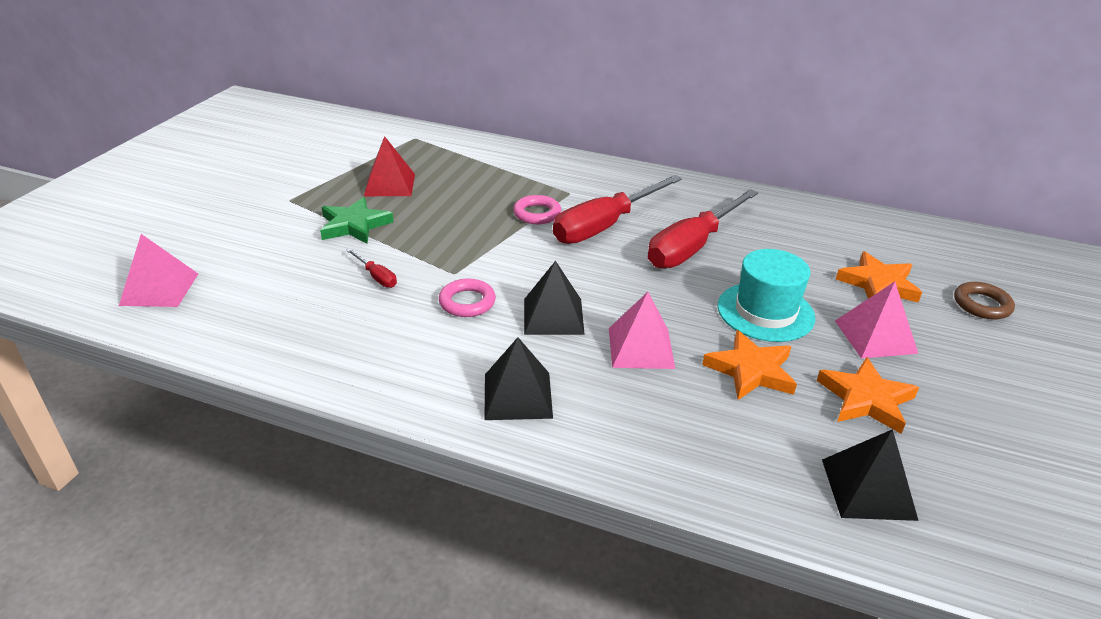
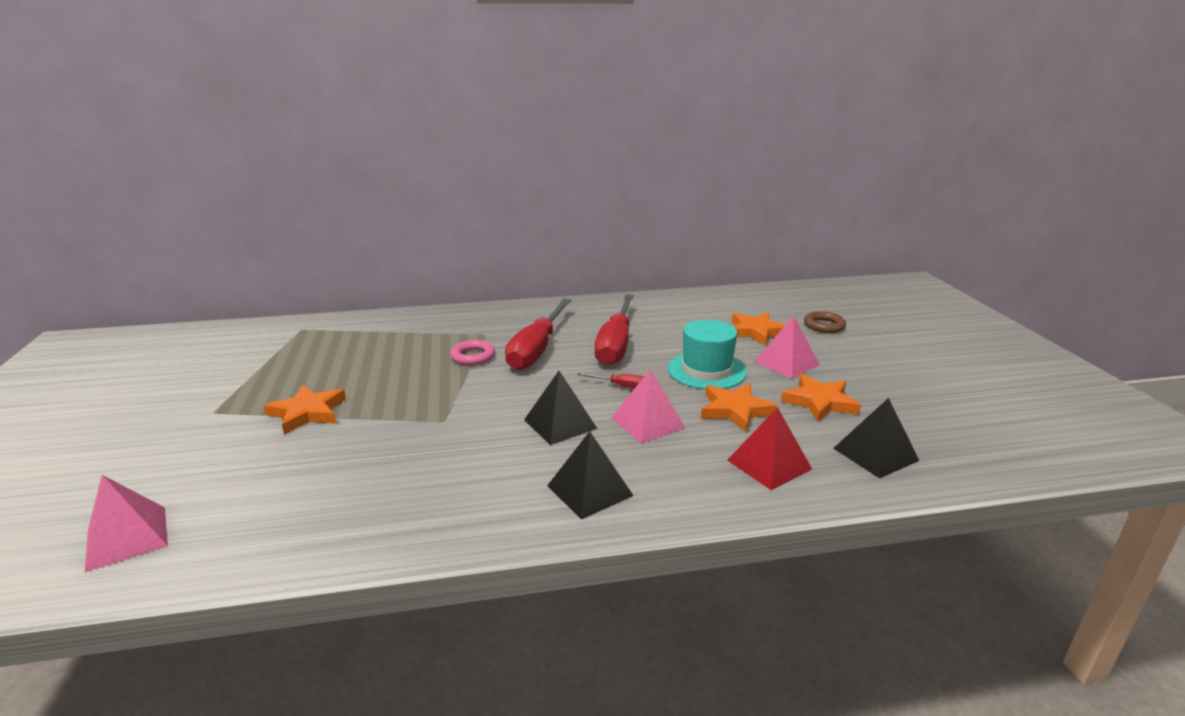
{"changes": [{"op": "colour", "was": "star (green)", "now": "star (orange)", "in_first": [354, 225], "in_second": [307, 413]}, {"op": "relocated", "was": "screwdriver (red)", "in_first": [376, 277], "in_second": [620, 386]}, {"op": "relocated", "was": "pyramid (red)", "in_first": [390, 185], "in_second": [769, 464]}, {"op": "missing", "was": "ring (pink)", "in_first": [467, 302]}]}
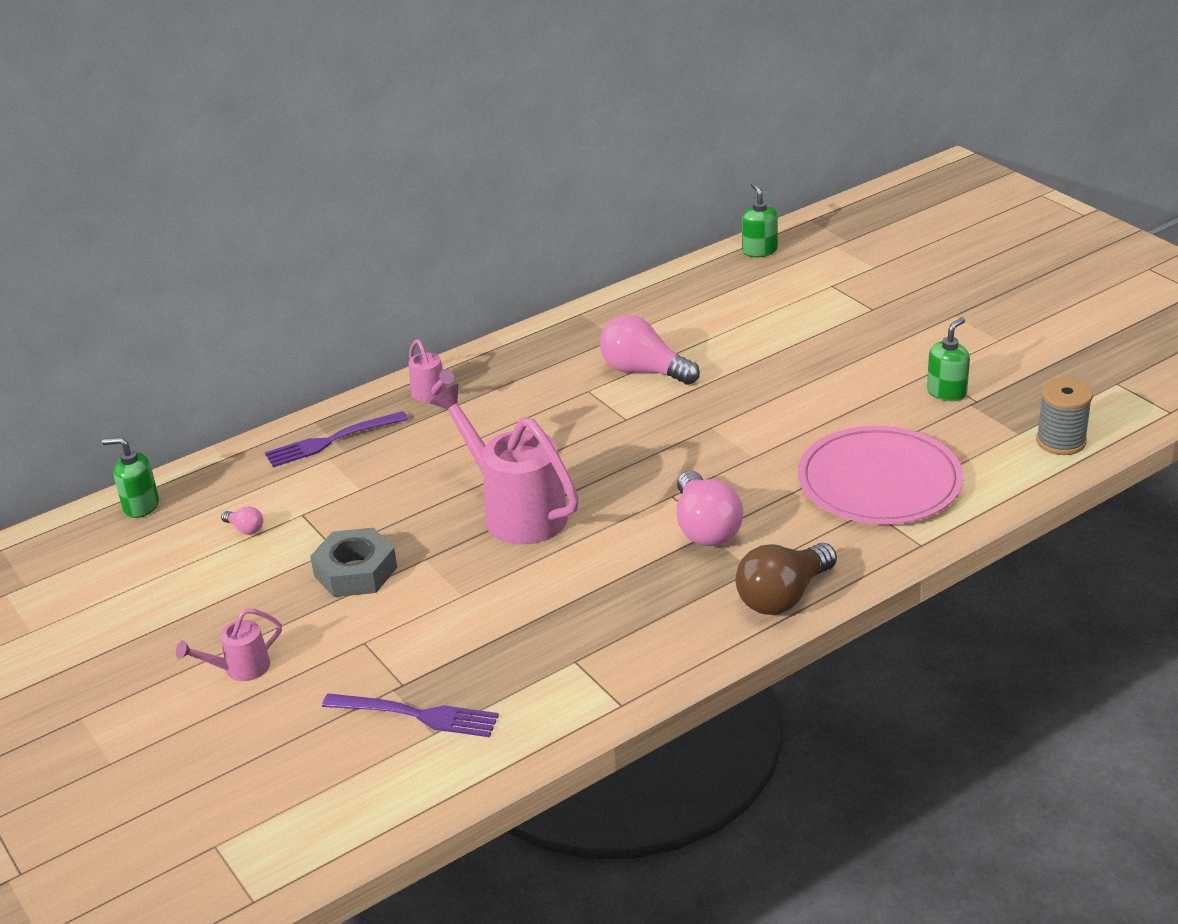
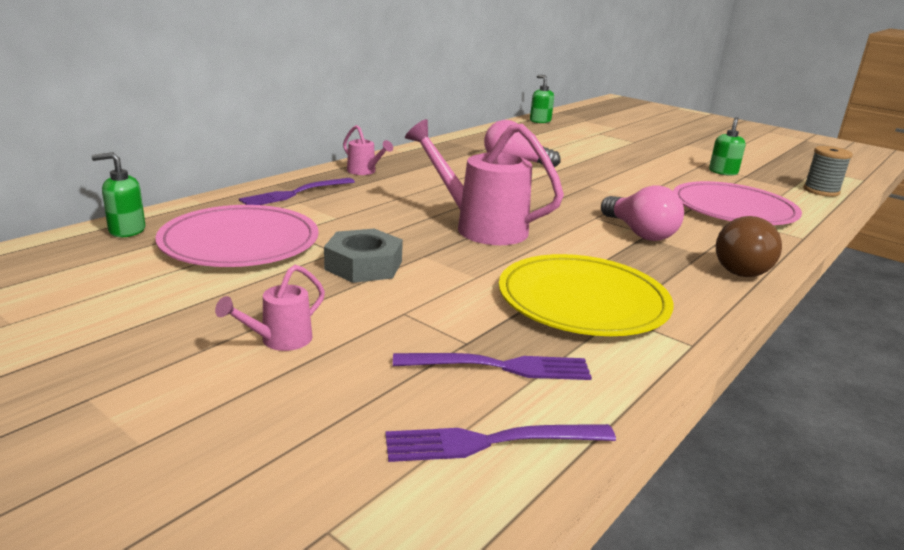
{"changes": [{"op": "exchanged", "was": "light bulb (pink)", "now": "plate (pink)", "in_first": [245, 529], "in_second": [240, 242]}, {"op": "appeared", "now": "fork (purple)", "in_second": [490, 442]}, {"op": "appeared", "now": "plate (yellow)", "in_second": [583, 300]}]}
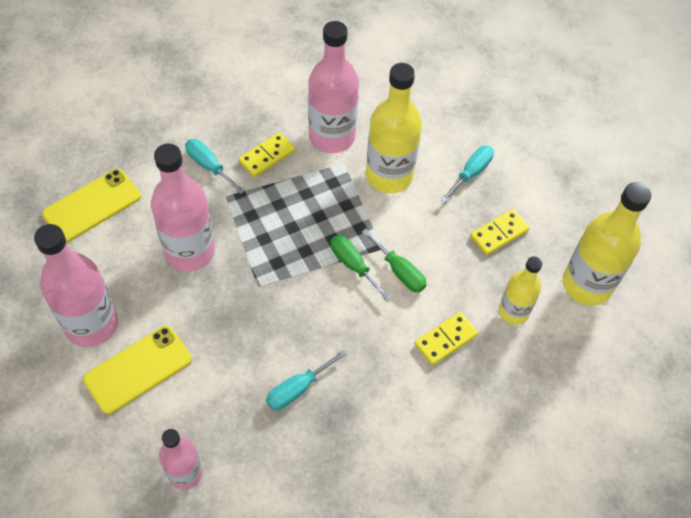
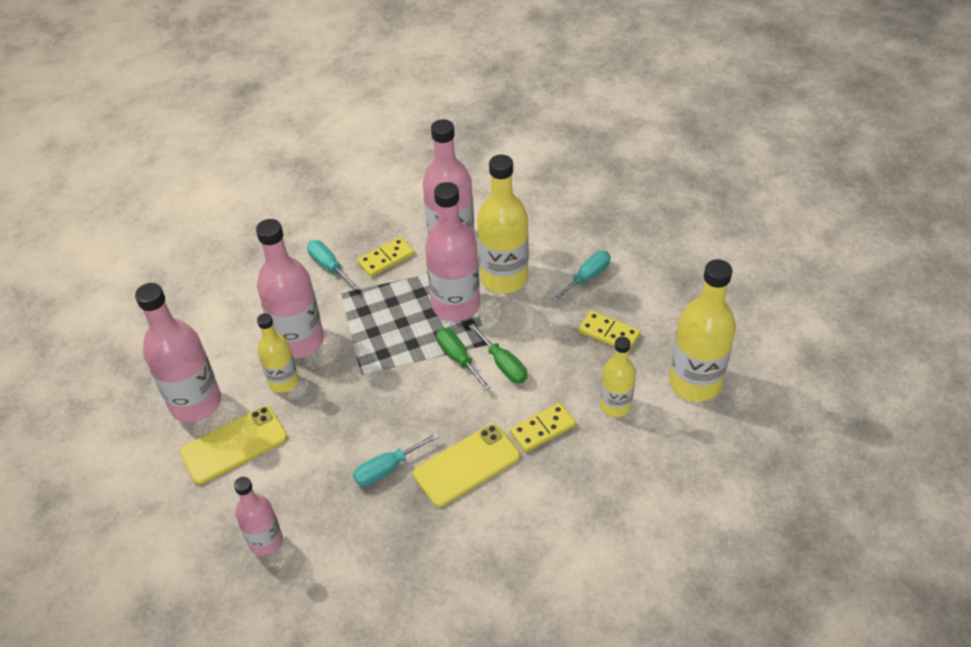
{"changes": [{"op": "appeared", "now": "bottle (yellow)", "in_second": [283, 381]}, {"op": "relocated", "was": "phone (yellow)", "in_first": [92, 205], "in_second": [467, 465]}, {"op": "appeared", "now": "bottle (pink)", "in_second": [456, 305]}, {"op": "spun", "was": "domino (yellow)", "in_first": [499, 234], "in_second": [609, 333], "clockwise": 60}]}
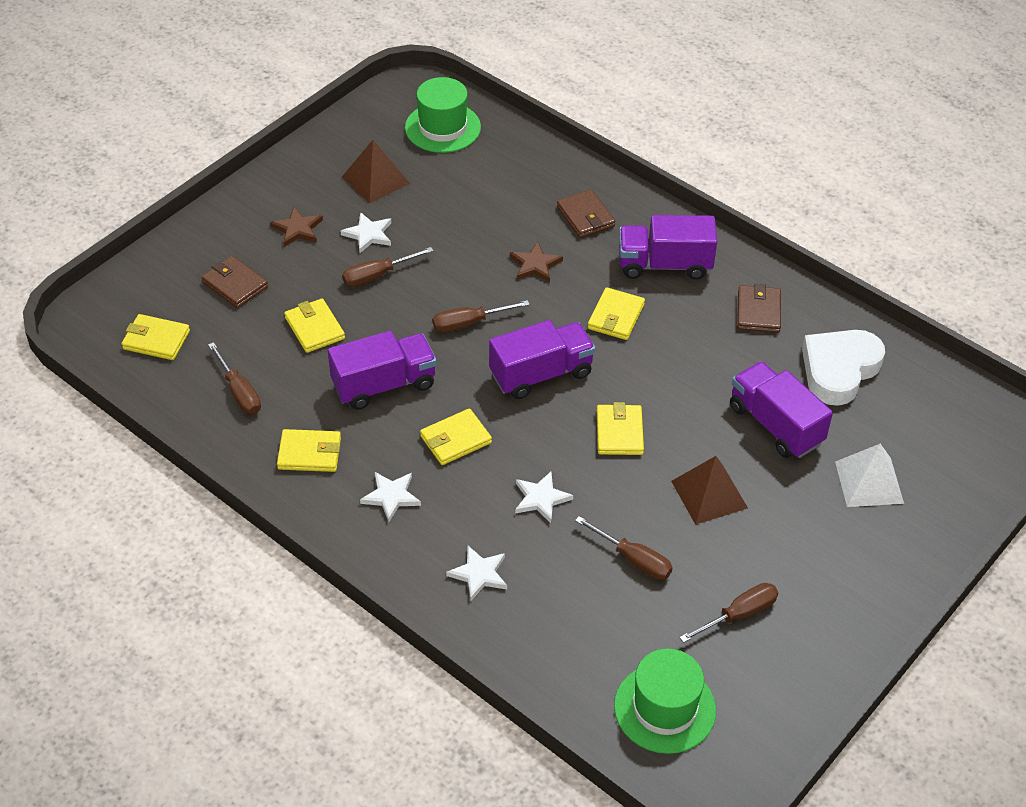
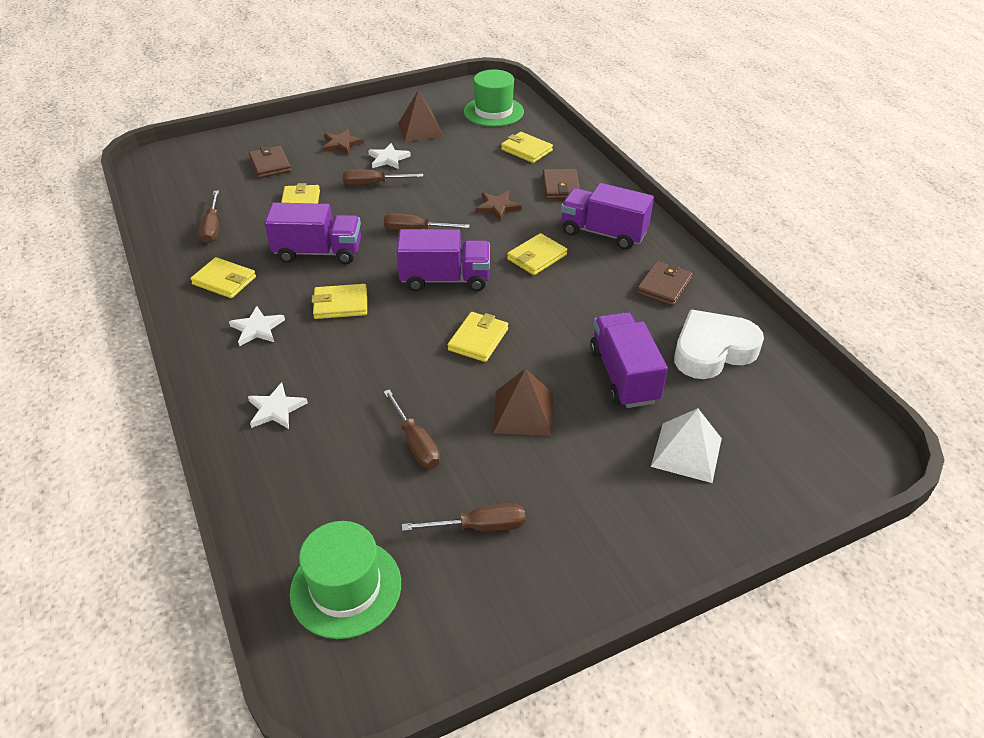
{"changes": [{"op": "relocated", "was": "wallet (yellow)", "in_first": [156, 340], "in_second": [526, 150]}, {"op": "missing", "was": "star (white)", "in_first": [541, 498]}]}
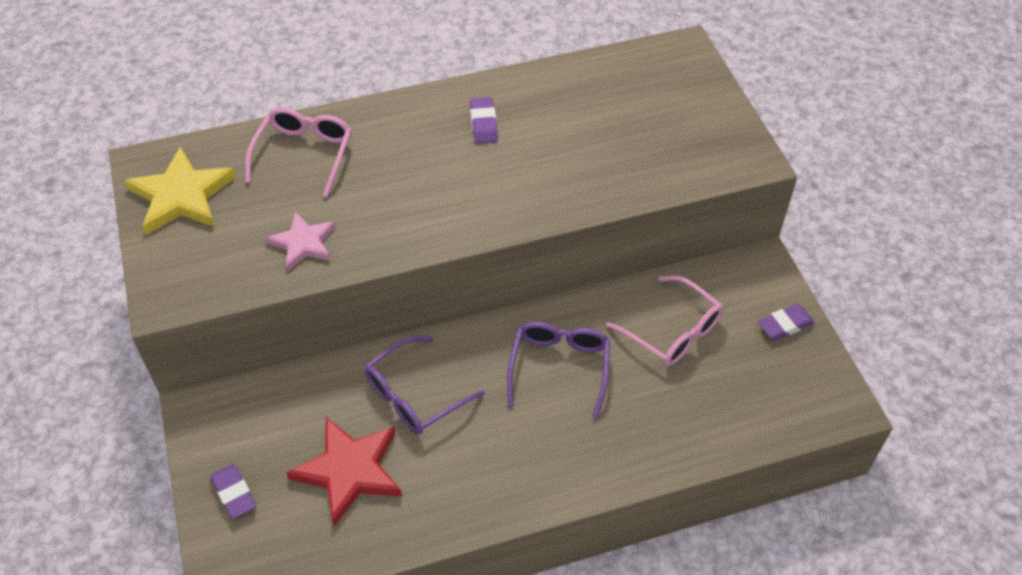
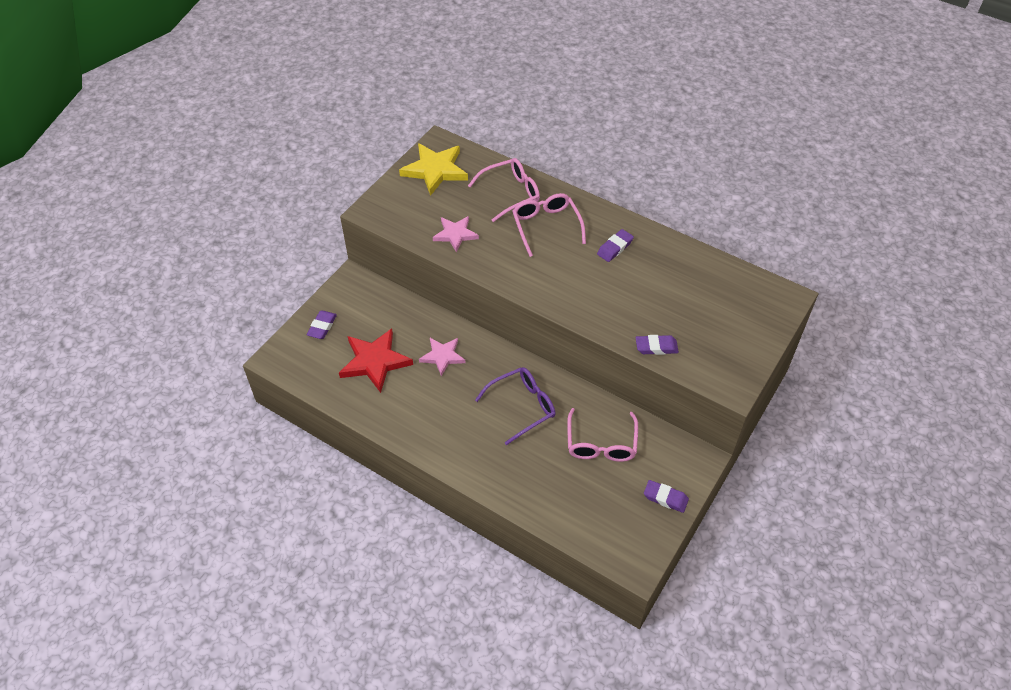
{"changes": [{"op": "exchanged", "was": "glasses (purple)", "now": "star (pink)", "in_first": [414, 395], "in_second": [442, 356]}, {"op": "appeared", "now": "glasses (pink)", "in_second": [546, 226]}, {"op": "appeared", "now": "eraser (purple)", "in_second": [656, 347]}]}
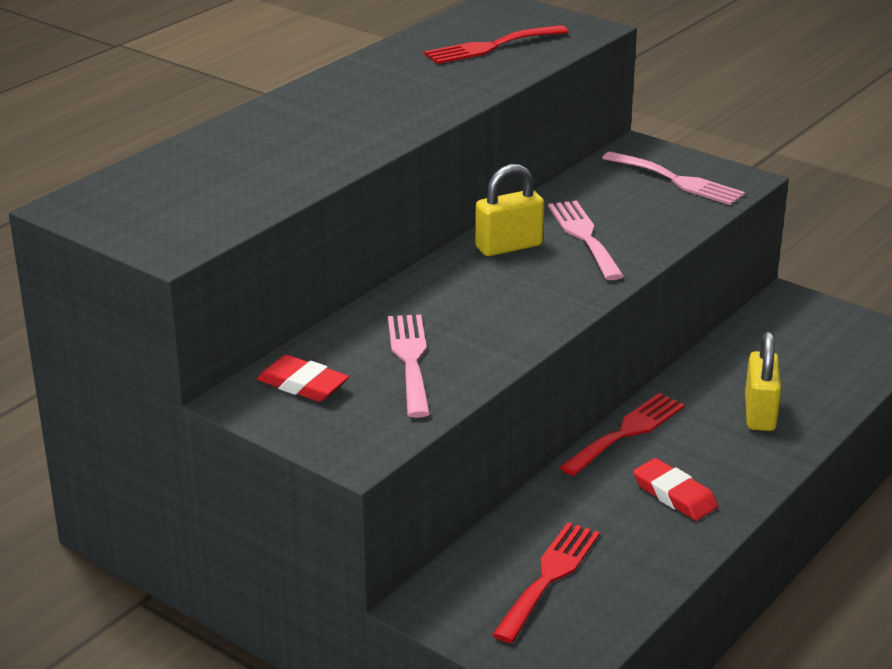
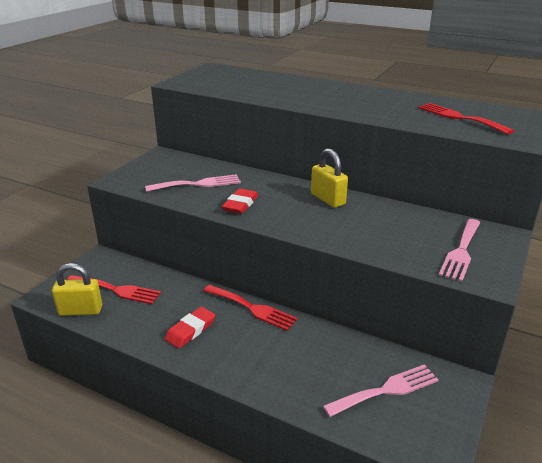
{"changes": [{"op": "relocated", "was": "padlock (yellow)", "in_first": [760, 413], "in_second": [80, 310]}, {"op": "relocated", "was": "eraser (red)", "in_first": [303, 384], "in_second": [240, 204]}, {"op": "relocated", "was": "fork (pink)", "in_first": [584, 236], "in_second": [386, 390]}]}
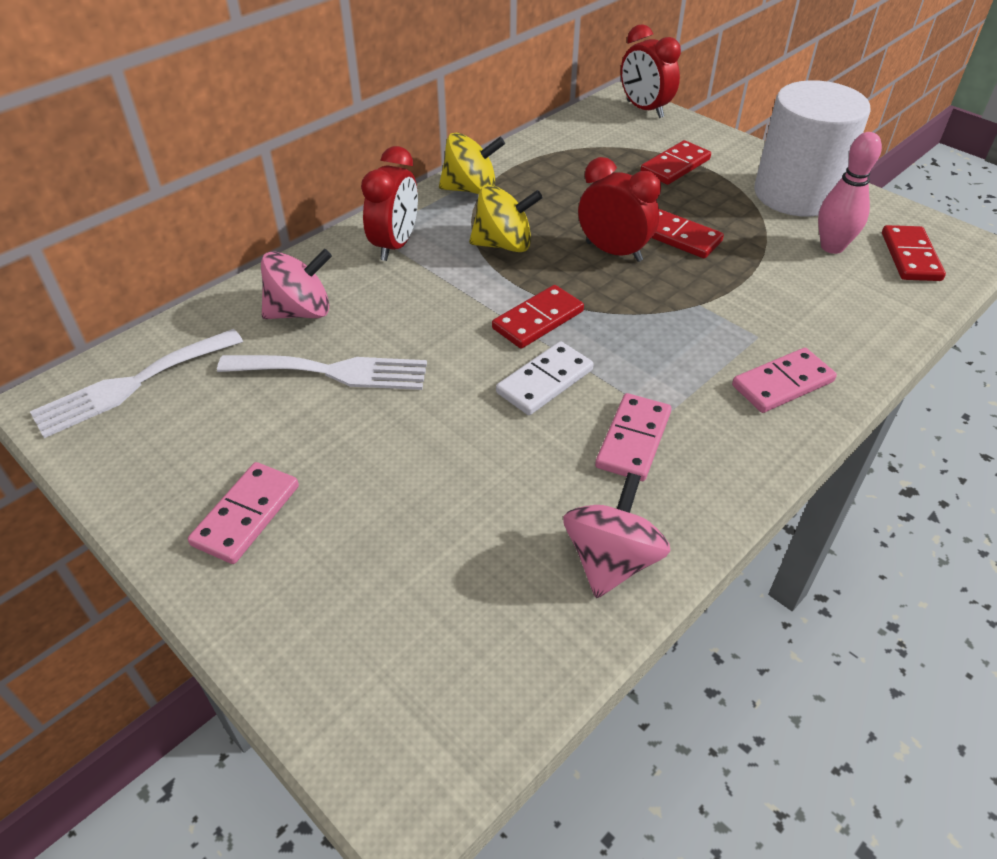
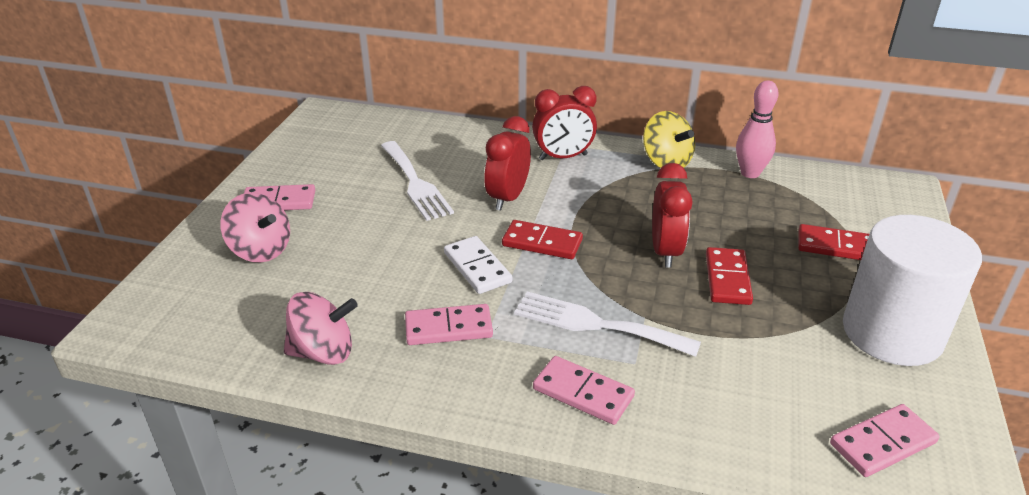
{"changes": [{"op": "relocated", "was": "spinning top (pink)", "in_first": [300, 312], "in_second": [261, 250]}, {"op": "spun", "was": "domino (white)", "in_first": [544, 381], "in_second": [477, 267], "clockwise": 45}, {"op": "relocated", "was": "clock (red)", "in_first": [644, 109], "in_second": [508, 198]}, {"op": "relocated", "was": "fork (white)", "in_first": [132, 384], "in_second": [596, 324]}, {"op": "relocated", "was": "bowling pin (pink)", "in_first": [832, 247], "in_second": [750, 173]}, {"op": "colour", "was": "domino (red)", "now": "domino (pink)", "in_first": [910, 256], "in_second": [883, 443]}, {"op": "missing", "was": "spinning top (yellow)", "in_first": [504, 244]}]}
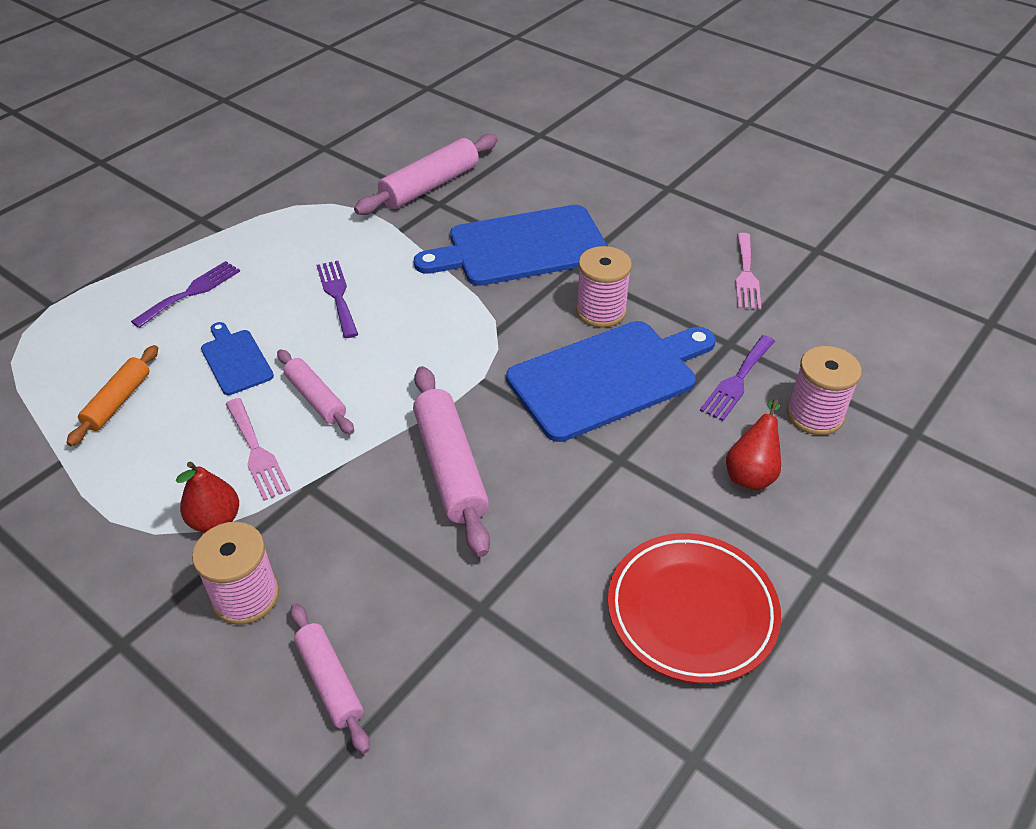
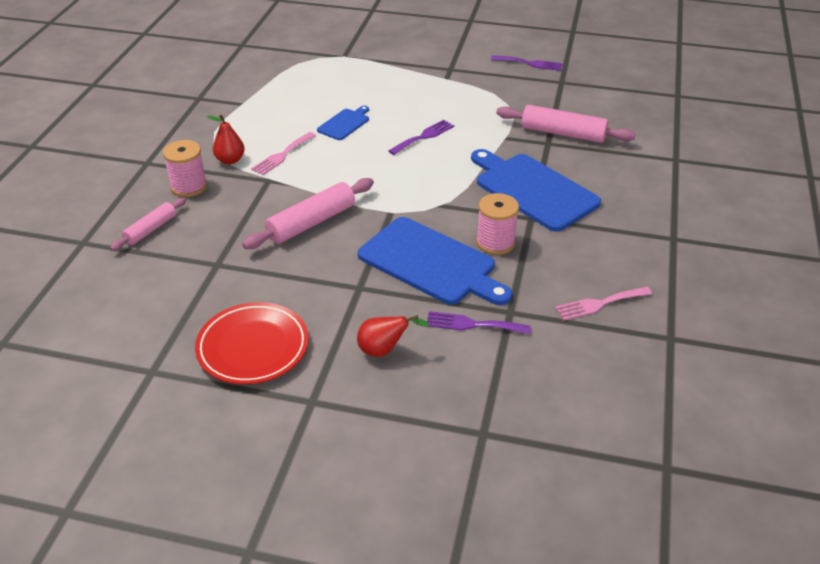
{"changes": [{"op": "relocated", "was": "fork (purple)", "in_first": [191, 292], "in_second": [529, 63]}, {"op": "missing", "was": "rolling pin (orange)", "in_first": [118, 401]}, {"op": "missing", "was": "rolling pin (pink)", "in_first": [316, 398]}, {"op": "missing", "was": "spool (pink)", "in_first": [814, 415]}]}
